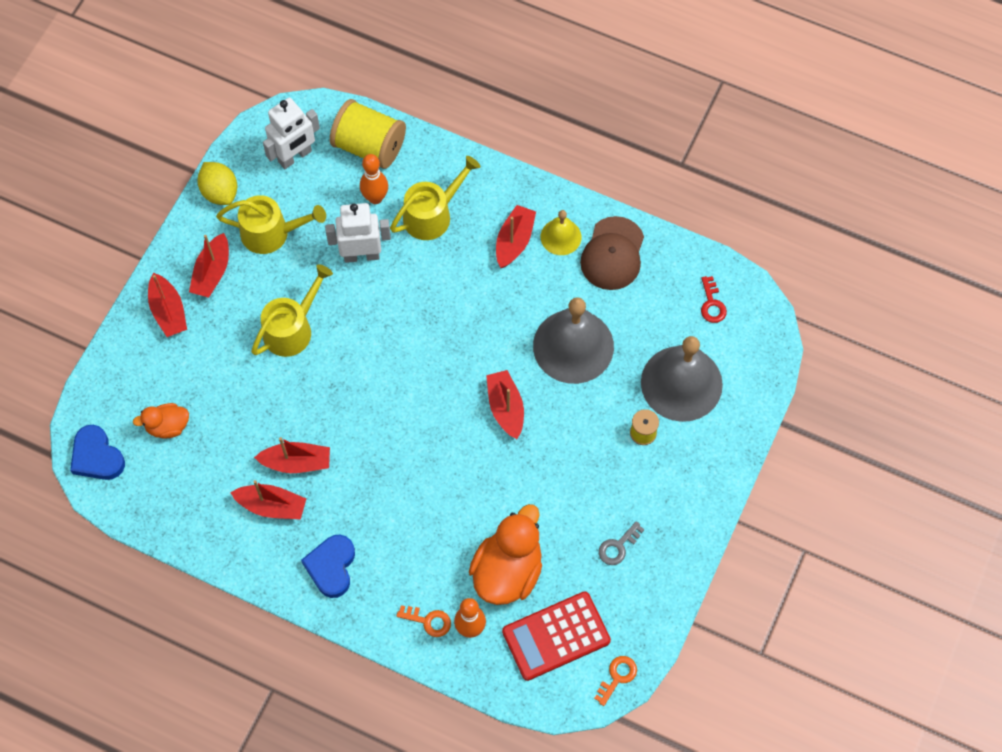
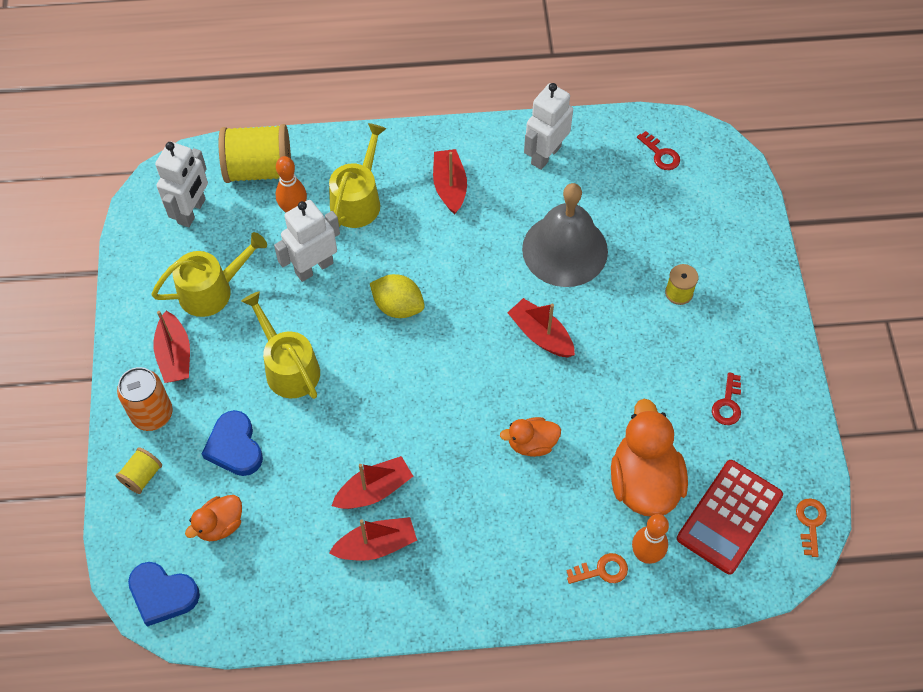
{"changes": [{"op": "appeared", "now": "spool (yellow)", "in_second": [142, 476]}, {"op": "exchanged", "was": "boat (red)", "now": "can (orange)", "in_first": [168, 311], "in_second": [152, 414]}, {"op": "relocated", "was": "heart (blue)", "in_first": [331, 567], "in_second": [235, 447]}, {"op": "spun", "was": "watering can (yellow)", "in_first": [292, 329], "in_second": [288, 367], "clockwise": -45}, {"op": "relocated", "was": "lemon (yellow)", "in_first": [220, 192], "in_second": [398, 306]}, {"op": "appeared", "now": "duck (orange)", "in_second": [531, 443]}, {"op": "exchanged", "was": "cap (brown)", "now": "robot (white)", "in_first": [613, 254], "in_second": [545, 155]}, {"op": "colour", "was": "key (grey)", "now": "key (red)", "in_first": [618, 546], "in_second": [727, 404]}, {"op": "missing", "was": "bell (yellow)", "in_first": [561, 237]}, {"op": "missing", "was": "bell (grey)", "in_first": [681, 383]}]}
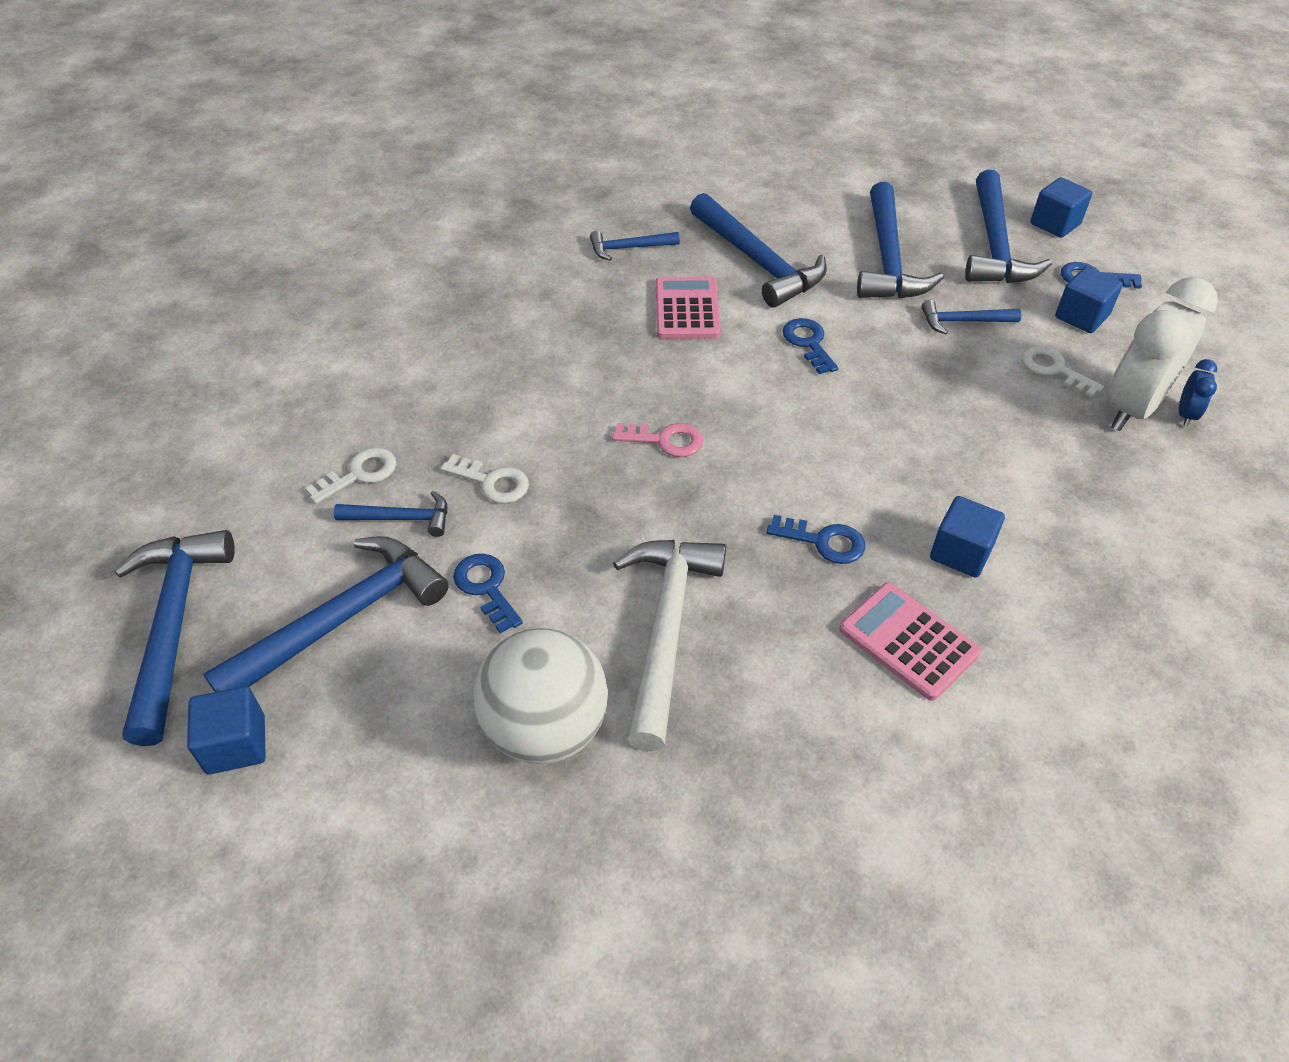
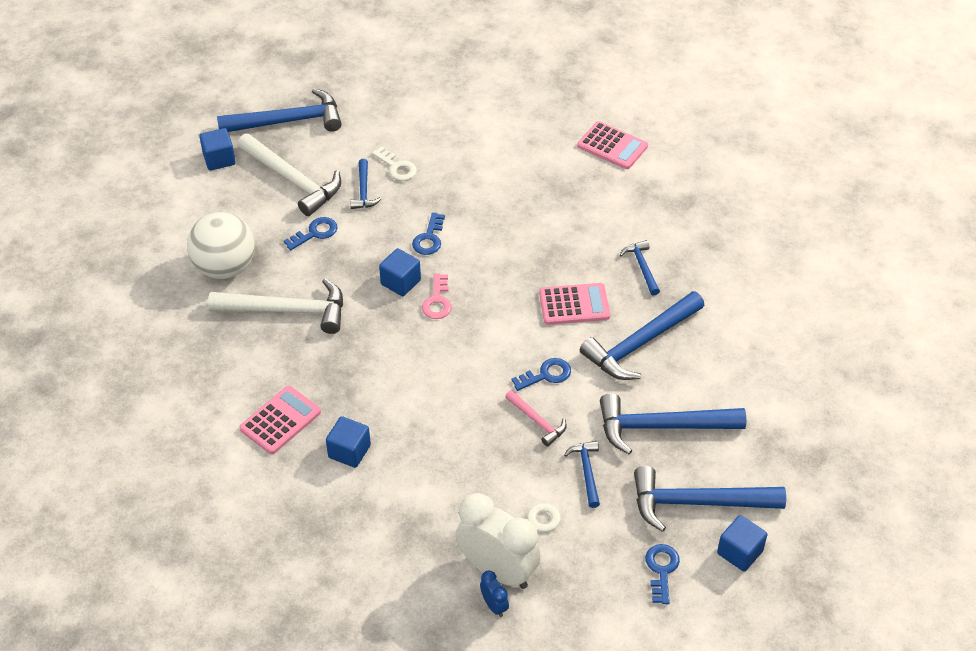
{"changes": [{"op": "colour", "was": "hammer (blue)", "now": "hammer (white)", "in_first": [342, 619], "in_second": [292, 181]}, {"op": "relocated", "was": "cube (blue)", "in_first": [1081, 316], "in_second": [400, 282]}, {"op": "relocated", "was": "key (blue)", "in_first": [823, 541], "in_second": [429, 238]}, {"op": "spun", "was": "clock (blue)", "in_first": [1185, 415], "in_second": [494, 606], "clockwise": -135}, {"op": "appeared", "now": "hammer (pink)", "in_second": [537, 421]}, {"op": "appeared", "now": "calculator (pink)", "in_second": [612, 146]}, {"op": "missing", "was": "key (white)", "in_first": [492, 482]}]}
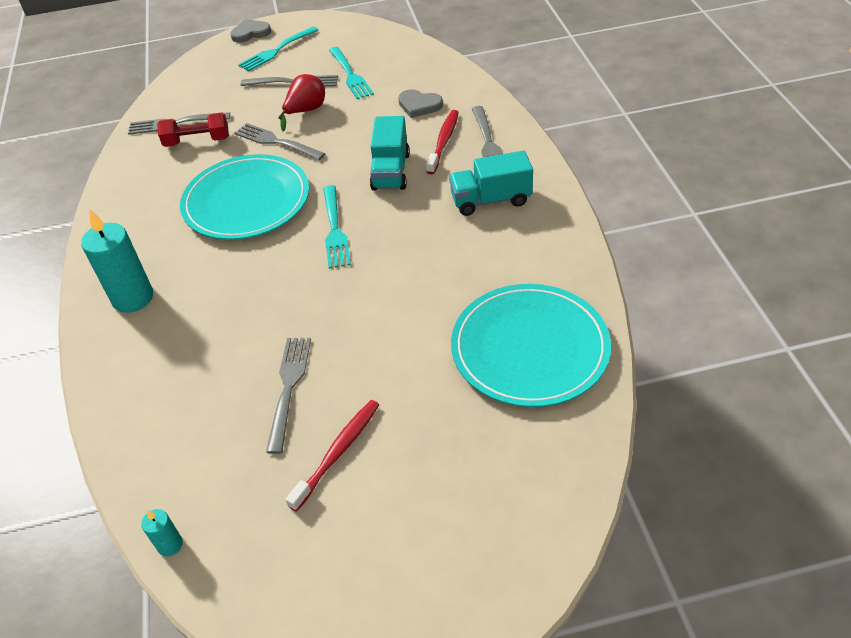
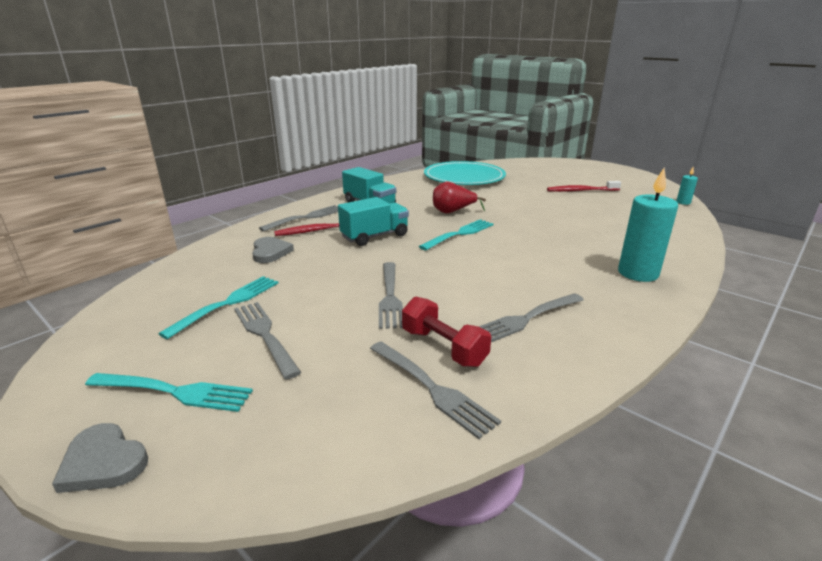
{"changes": [{"op": "relocated", "was": "pear (red)", "in_first": [306, 111], "in_second": [453, 212]}, {"op": "relocated", "was": "fork (grey)", "in_first": [289, 388], "in_second": [527, 318]}, {"op": "missing", "was": "plate (turquoise)", "in_first": [246, 201]}]}
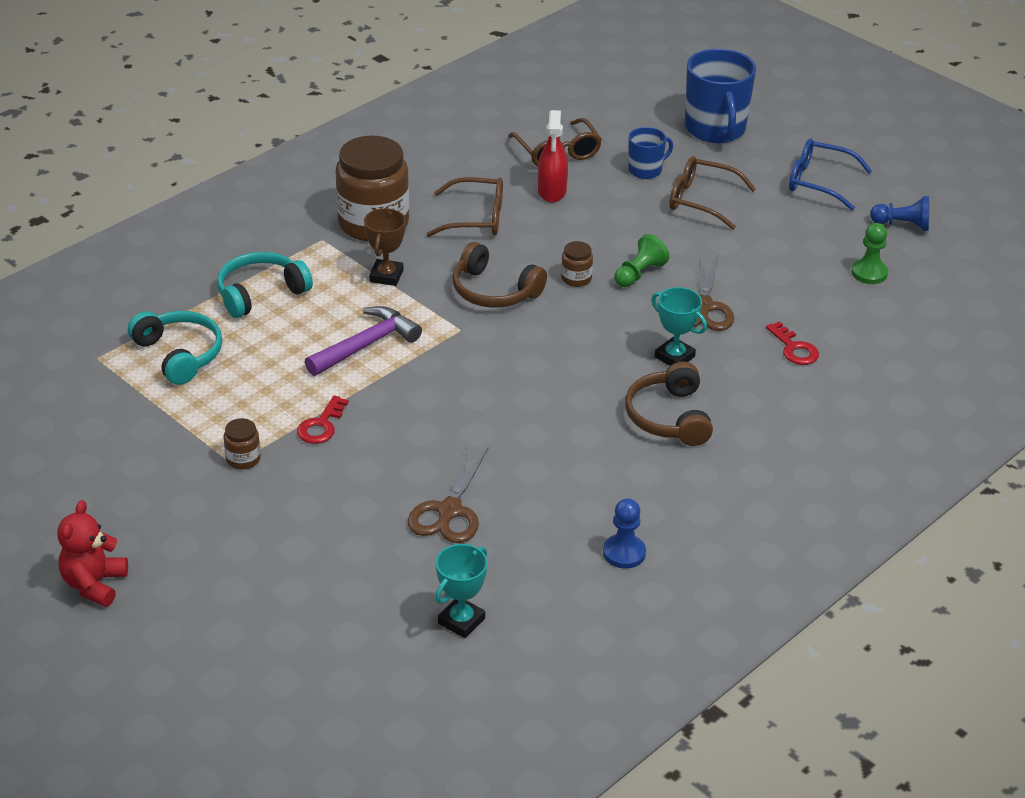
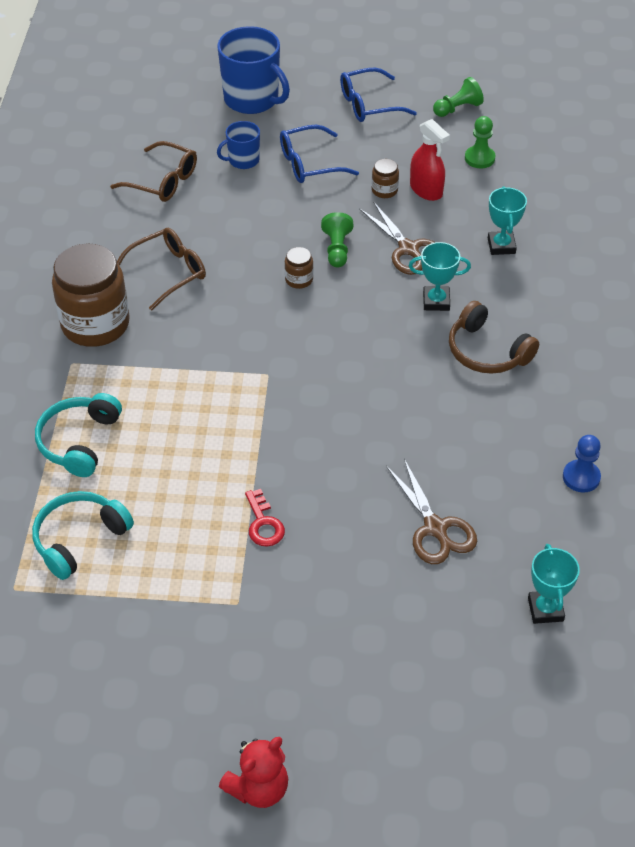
{"changes": [{"op": "spun", "was": "headphones (turquoise)", "in_first": [179, 354], "in_second": [79, 539], "clockwise": -60}, {"op": "spun", "was": "mug (blue)", "in_first": [646, 170], "in_second": [243, 160], "clockwise": -135}, {"op": "spun", "was": "teddy bear (red)", "in_first": [94, 584], "in_second": [258, 788], "clockwise": -105}, {"op": "colour", "was": "glasses (brown)", "now": "glasses (blue)", "in_first": [701, 200], "in_second": [309, 164]}, {"op": "relocated", "was": "jar (brown)", "in_first": [243, 459], "in_second": [384, 190]}, {"op": "relocated", "was": "spray bottle (red)", "in_first": [552, 191], "in_second": [426, 190]}, {"op": "colour", "was": "pawn (blue)", "now": "pawn (green)", "in_first": [902, 225], "in_second": [457, 108]}, {"op": "exchanged", "was": "key (red)", "now": "trophy (turquoise)", "in_first": [794, 348], "in_second": [501, 246]}, {"op": "missing", "was": "hammer (purple)", "in_first": [366, 345]}, {"op": "missing", "was": "trophy (brown)", "in_first": [386, 276]}, {"op": "missing", "was": "headphones (brown)", "in_first": [494, 291]}]}
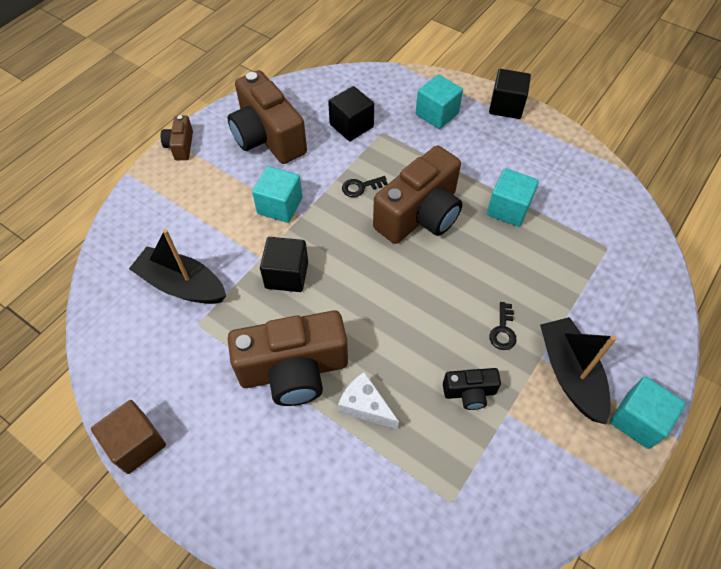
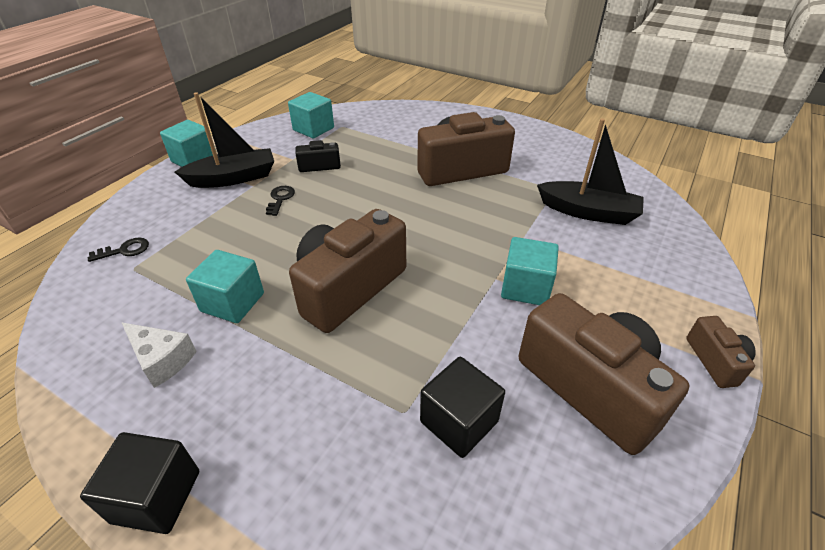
{"changes": [{"op": "relocated", "was": "key (black)", "in_first": [360, 187], "in_second": [124, 250]}, {"op": "relocated", "was": "cheese (white)", "in_first": [365, 406], "in_second": [162, 360]}, {"op": "spun", "was": "boat (black)", "in_first": [570, 374], "in_second": [233, 178], "clockwise": -90}, {"op": "relocated", "was": "cube (turquoise)", "in_first": [437, 114], "in_second": [313, 129]}, {"op": "missing", "was": "cube (brown)", "in_first": [136, 443]}, {"op": "missing", "was": "cube (black)", "in_first": [286, 275]}]}
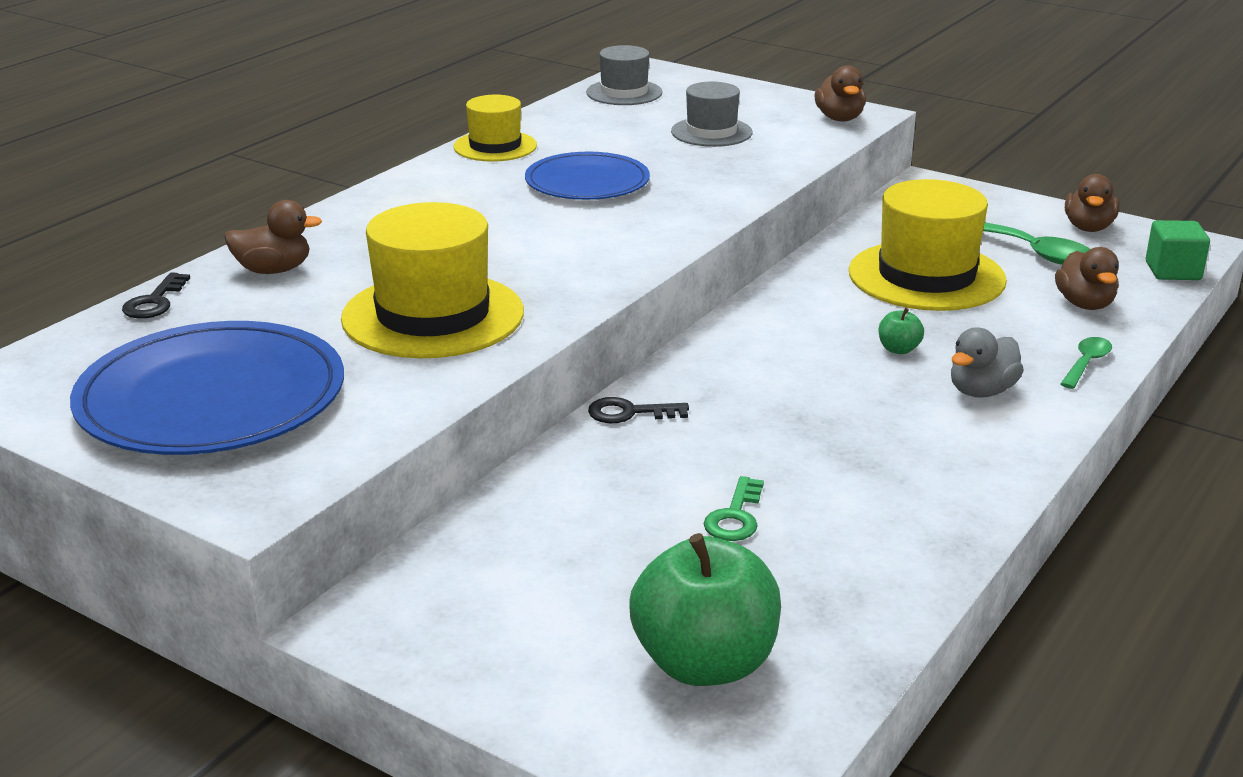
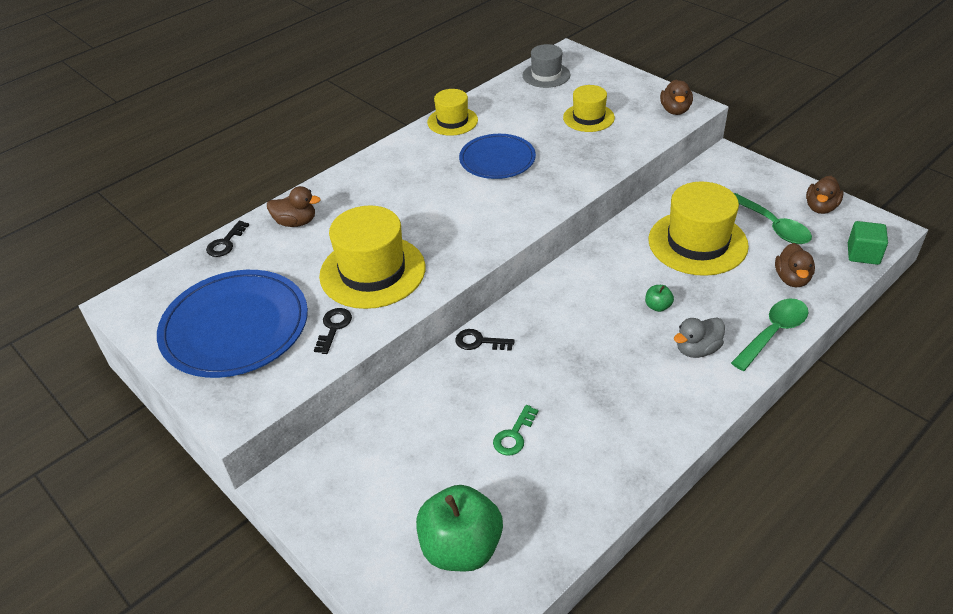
{"changes": [{"op": "appeared", "now": "key (black)", "in_second": [333, 328]}, {"op": "colour", "was": "hat (grey)", "now": "hat (yellow)", "in_first": [711, 132], "in_second": [588, 118]}, {"op": "size", "was": "spoon (green)", "in_first": [1086, 363], "in_second": [773, 332], "ratio": 1.71}]}
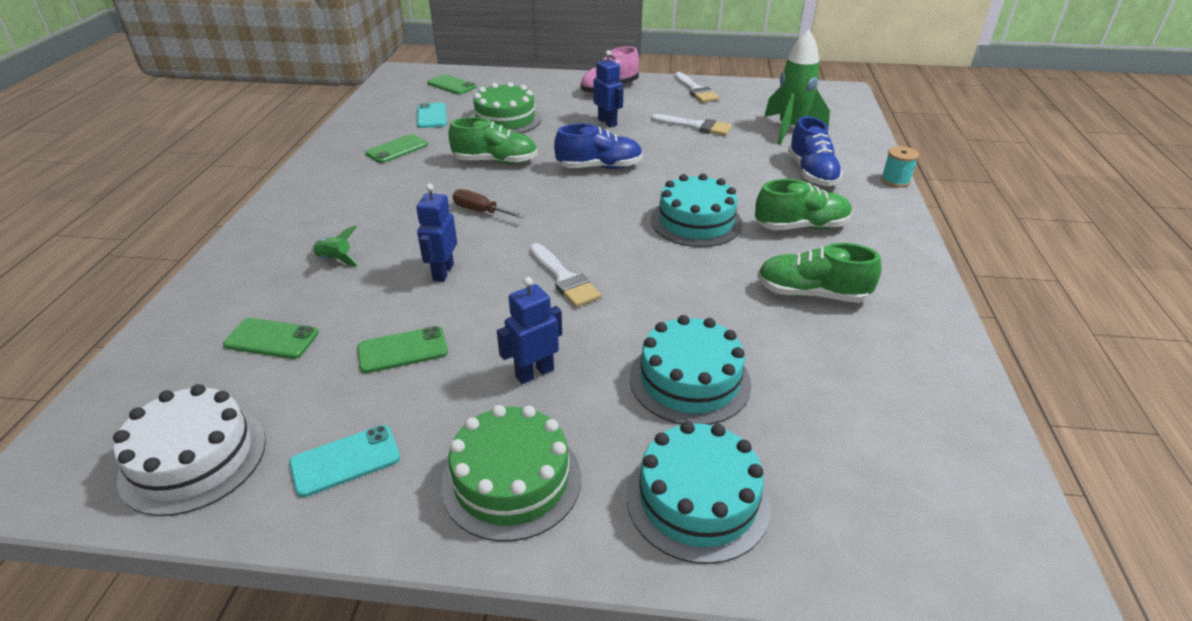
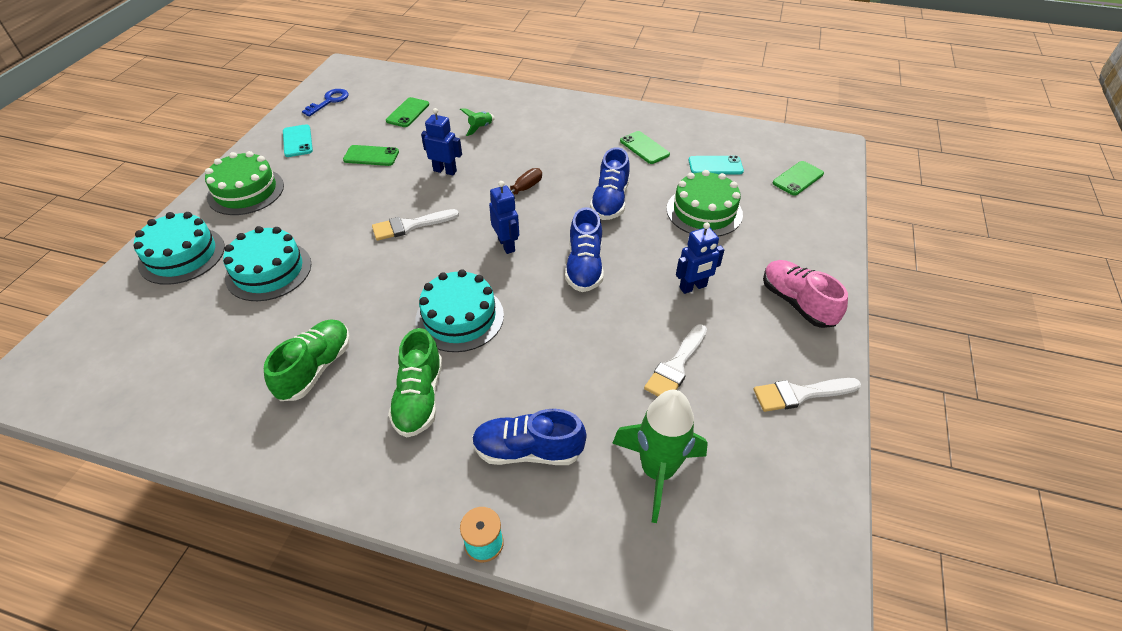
{"changes": [{"op": "exchanged", "was": "cake (white)", "now": "key (blue)", "in_first": [194, 458], "in_second": [329, 101]}, {"op": "spun", "was": "phone (green)", "in_first": [402, 350], "in_second": [371, 156], "clockwise": -75}, {"op": "relocated", "was": "robot (blue)", "in_first": [534, 373], "in_second": [506, 245]}, {"op": "colour", "was": "shoe (green)", "now": "shoe (blue)", "in_first": [495, 161], "in_second": [610, 201]}]}
